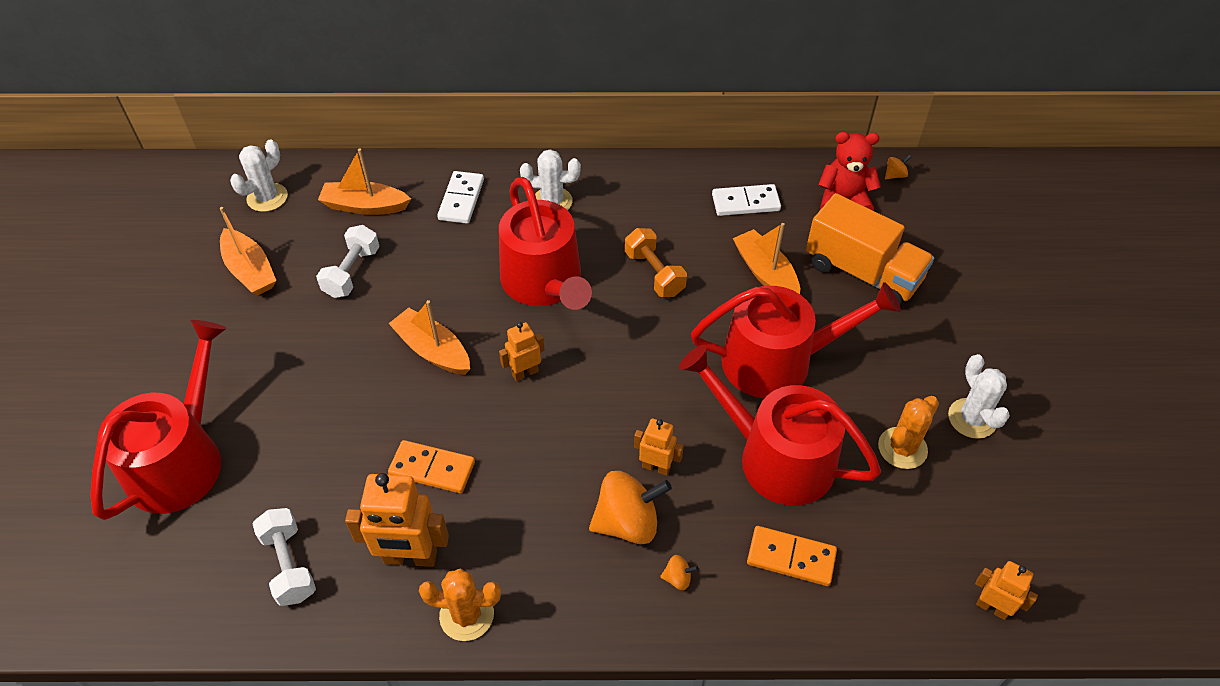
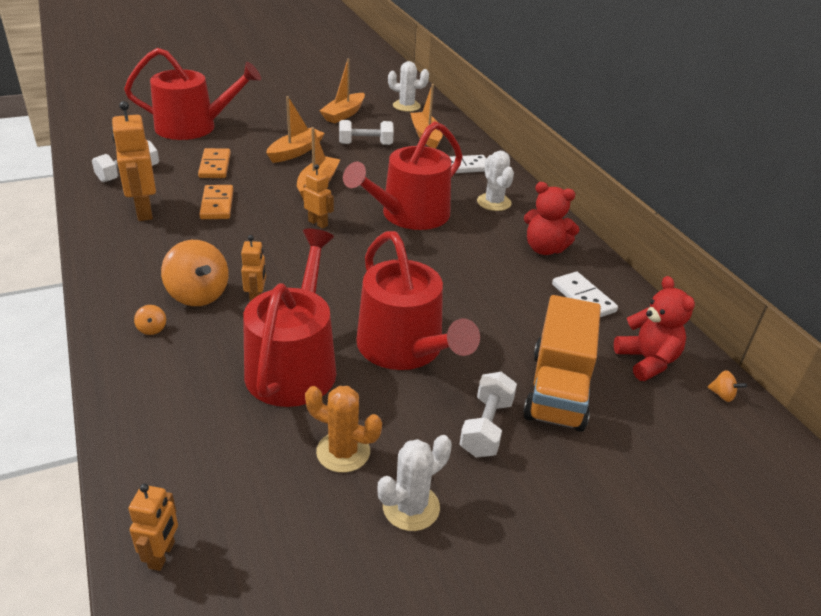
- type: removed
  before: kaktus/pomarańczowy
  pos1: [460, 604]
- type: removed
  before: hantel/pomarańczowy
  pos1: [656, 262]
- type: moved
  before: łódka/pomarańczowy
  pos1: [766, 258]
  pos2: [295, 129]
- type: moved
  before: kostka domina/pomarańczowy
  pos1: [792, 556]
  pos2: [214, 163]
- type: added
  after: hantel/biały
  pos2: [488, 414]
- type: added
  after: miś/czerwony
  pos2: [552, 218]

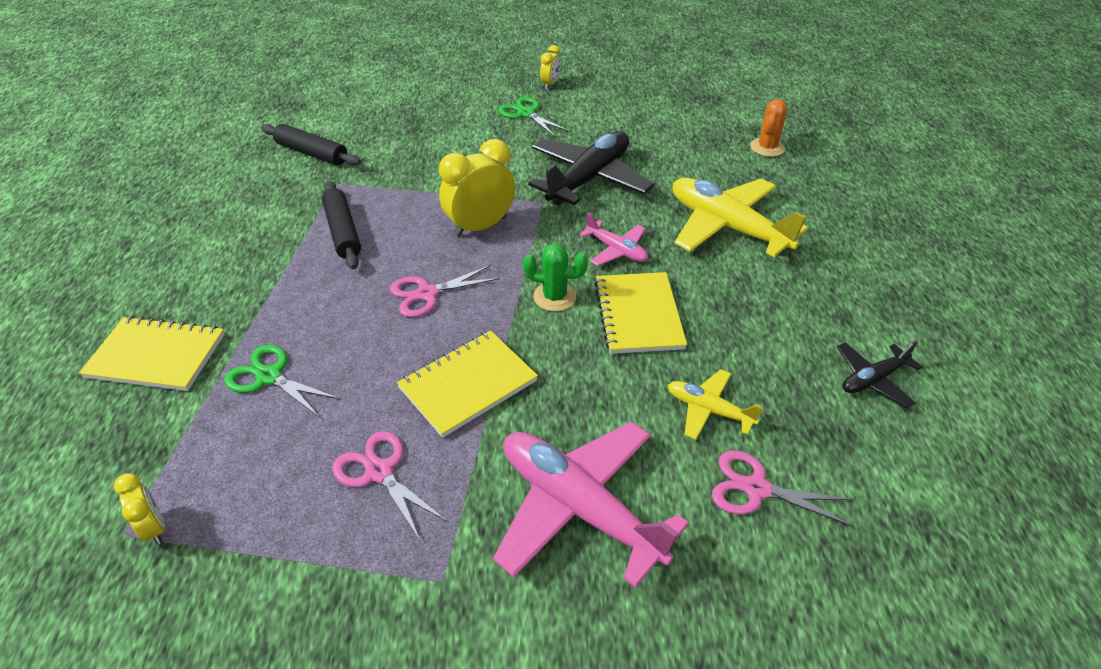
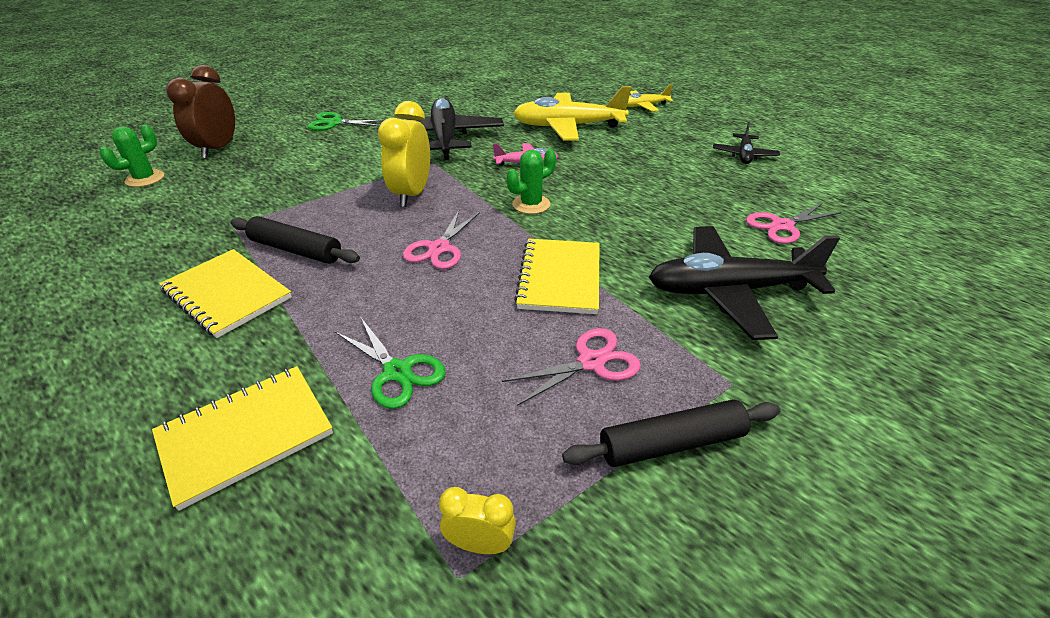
- type: turned
  before: nożyczki/zielony
  pos1: [282, 381]
  pos2: [390, 363]
  turn: -120
- type: moved
  before: wałek do ciasta/czarny
  pos1: [311, 145]
  pos2: [671, 433]
- type: turned
  before: nożyczki/różowy
  pos1: [389, 485]
  pos2: [571, 367]
  turn: 150
- type: recoloured
  before: samolot/różowy
  after: samolot/czarny
  pos1: [591, 505]
  pos2: [744, 283]
- type: removed
  before: budzik/żółty
  pos1: [550, 67]
- type: moved
  before: zeszyt/żółty
  pos1: [640, 313]
  pos2: [225, 293]
- type: moved
  before: samolot/żółty
  pos1: [715, 404]
  pos2: [650, 98]
- type: removed
  before: kaktus/pomarańczowy
  pos1: [768, 128]
- type: added
  after: kaktus/zielony
  pos2: [131, 155]
- type: added
  after: budzik/brązowy
  pos2: [200, 112]

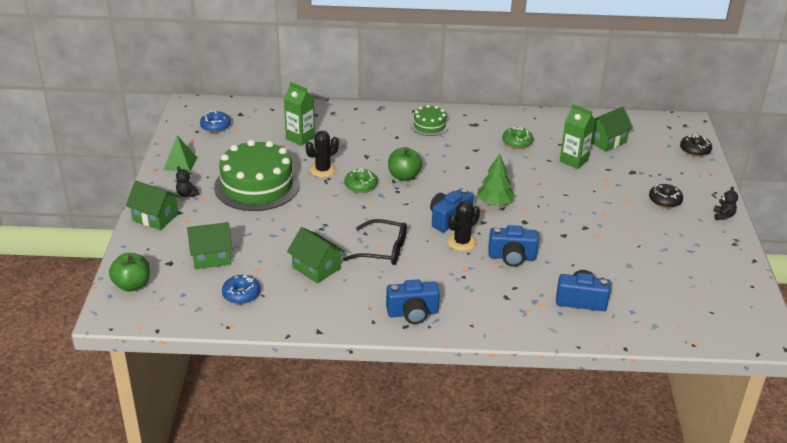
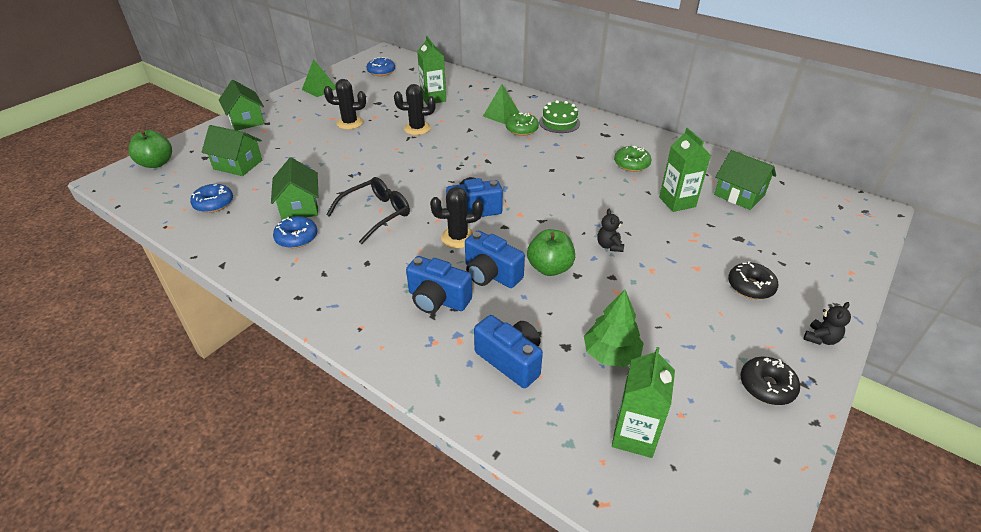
- type: moved
  before: miś/czarny
  pos1: [187, 181]
  pos2: [610, 230]
- type: replaced
  before: tort/zielony
  after: kaktus/czarny
  pos1: [257, 175]
  pos2: [345, 104]
- type: turned
  before: okulary/czarny
  pos1: [375, 242]
  pos2: [368, 210]
  turn: -90
- type: moved
  before: donut/zielony
  pos1: [361, 180]
  pos2: [522, 124]
- type: moved
  before: aparat fotograficzny/niebieski
  pos1: [413, 301]
  pos2: [439, 285]
- type: moved
  before: jabłko/zielony
  pos1: [405, 164]
  pos2: [551, 252]
- type: moved
  before: drzewko/zielony
  pos1: [496, 179]
  pos2: [614, 328]
- type: turned
  before: domek/zielony
  pos1: [612, 129]
  pos2: [745, 180]
  turn: 45
- type: moved
  before: donut/czarny
  pos1: [696, 145]
  pos2: [770, 381]
- type: added
  after: donut/niebieski
  pos2: [295, 232]
- type: added
  after: piramida/zielony
  pos2: [501, 104]
- type: added
  after: karton mleka/zielony
  pos2: [643, 402]

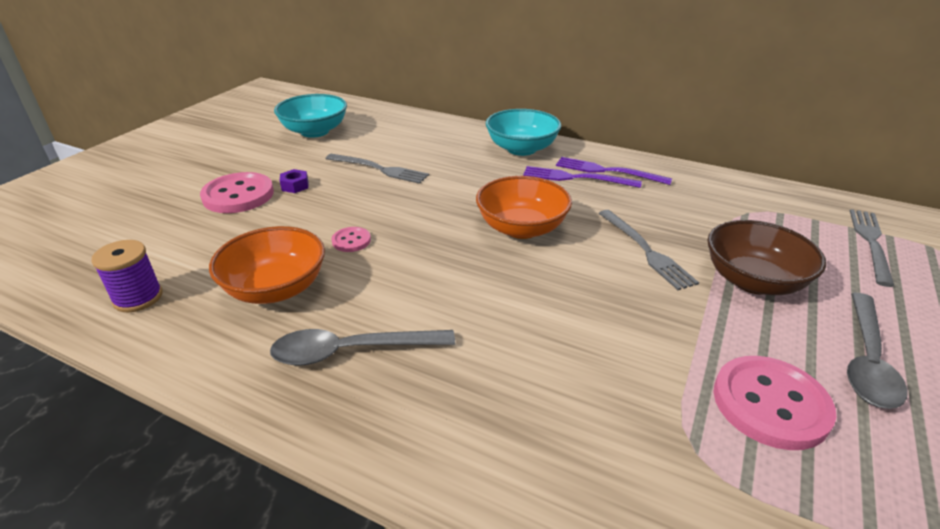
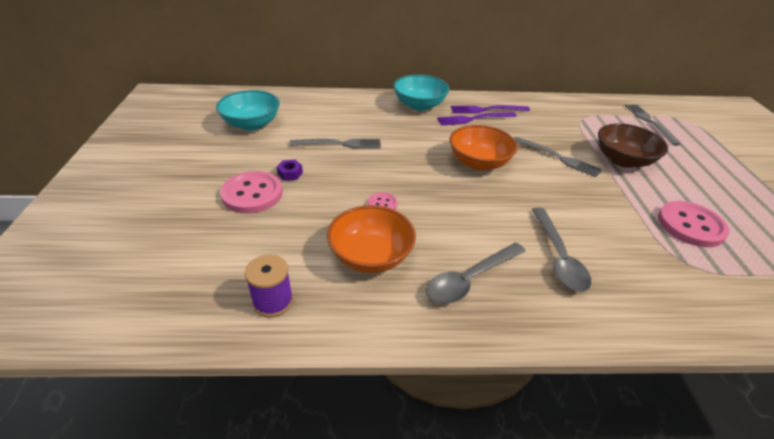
- type: moved
  before: łyżka/szary
  pos1: [877, 351]
  pos2: [561, 250]

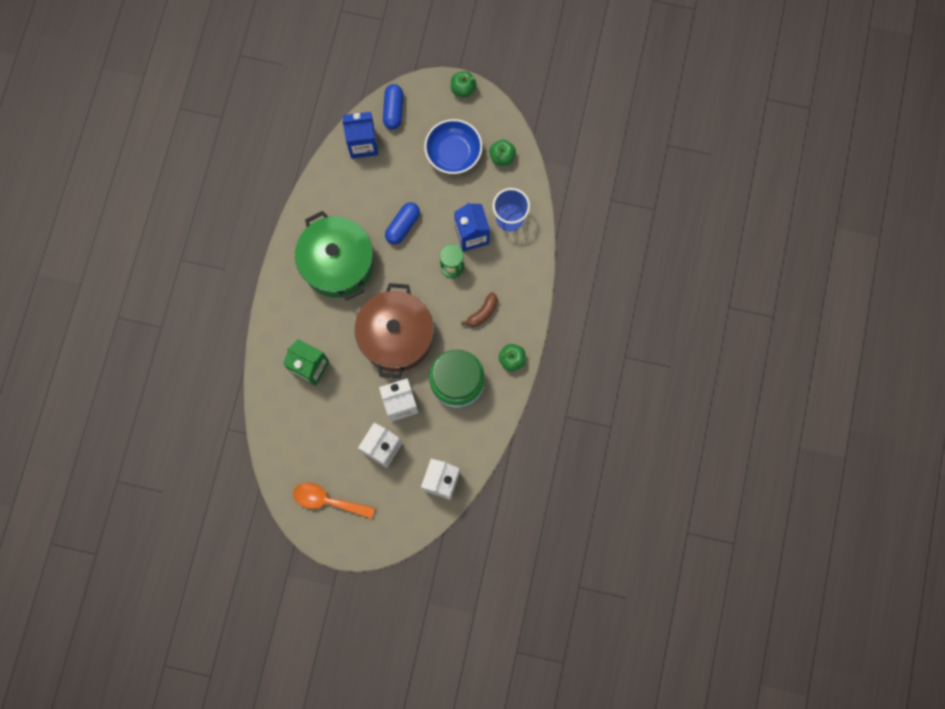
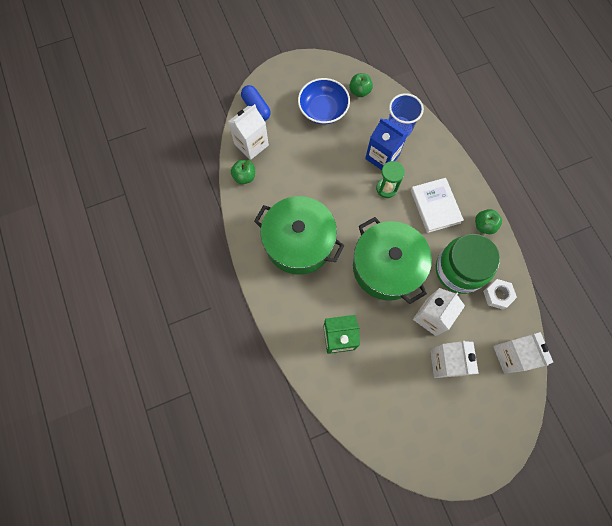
- type: removed
  before: łyżka/pomarańczowy
  pos1: [334, 500]
- type: recoloured
  before: karton mleka/niebieski
  after: karton mleka/biały
  pos1: [360, 135]
  pos2: [248, 131]
- type: recoloured
  before: garnek/brązowy
  after: garnek/zielony
  pos1: [394, 330]
  pos2: [392, 260]
- type: removed
  before: kapsułka/niebieski
  pos1: [402, 223]
- type: moved
  before: jabłko/zielony
  pos1: [464, 84]
  pos2: [243, 171]
- type: replaced
  before: banan/brązowy
  after: książka/biały
  pos1: [479, 309]
  pos2: [437, 205]
- type: added
  after: nakrętka/biały
  pos2: [500, 294]

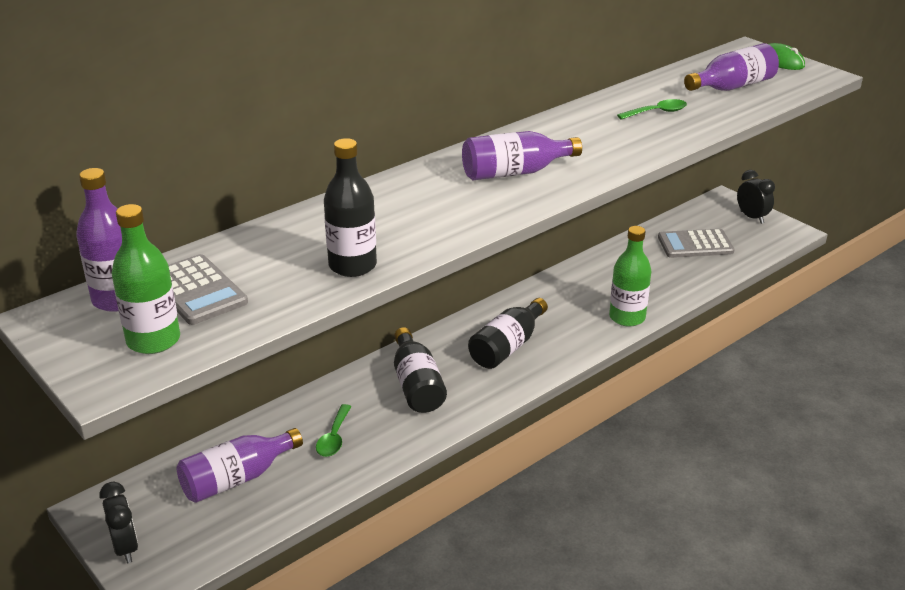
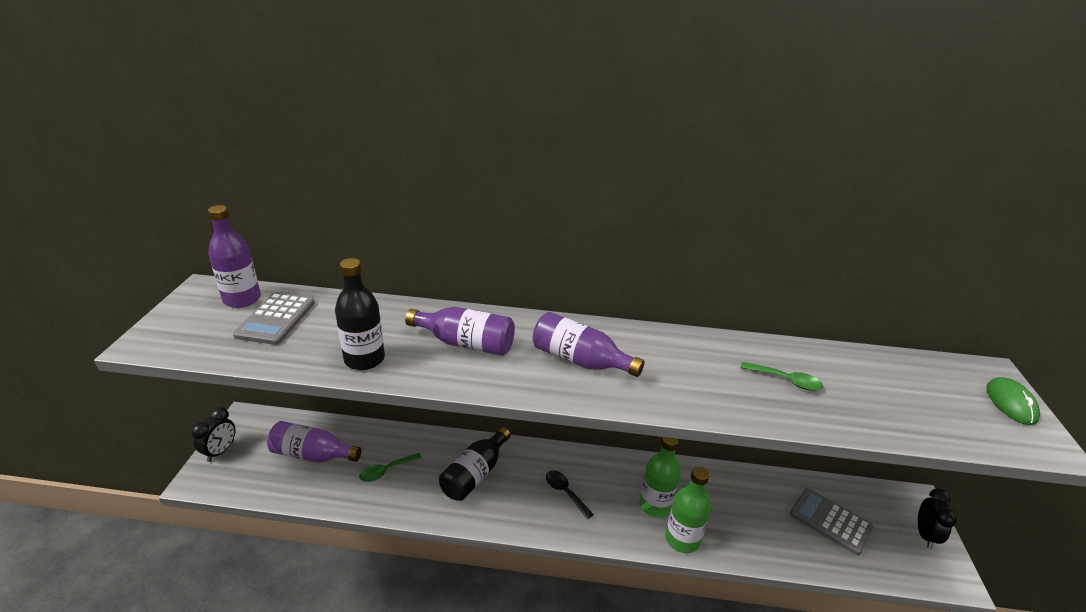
- type: moved
  before: butelka/zielony
  pos1: [146, 279]
  pos2: [660, 477]
- type: replaced
  before: butelka/czarny
  after: łyżka/czarny
  pos1: [508, 333]
  pos2: [570, 494]
- type: moved
  before: butelka/fioletowy
  pos1: [731, 67]
  pos2: [460, 331]

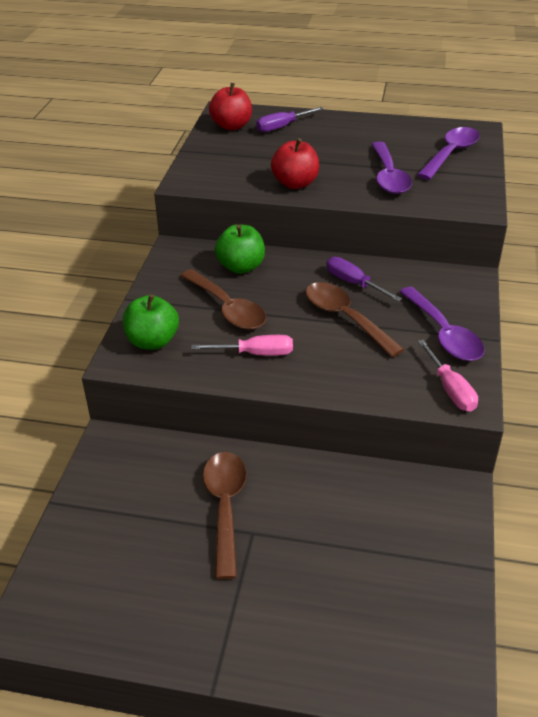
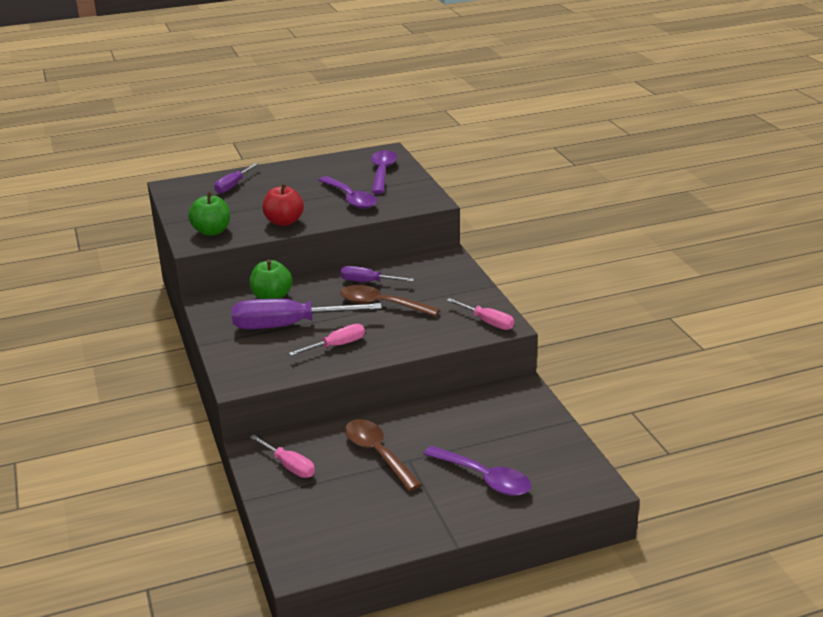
- type: moved
  before: jabłko/zielony
  pos1: [151, 322]
  pos2: [209, 214]
- type: replaced
  before: łyżka/brązowy
  after: śrubokręt/fioletowy
  pos1: [223, 299]
  pos2: [307, 314]
- type: removed
  before: jabłko/czerwony
  pos1: [230, 106]
- type: moved
  before: łyżka/fioletowy
  pos1: [441, 324]
  pos2: [477, 471]
- type: added
  after: śrubokręt/różowy
  pos2: [282, 456]

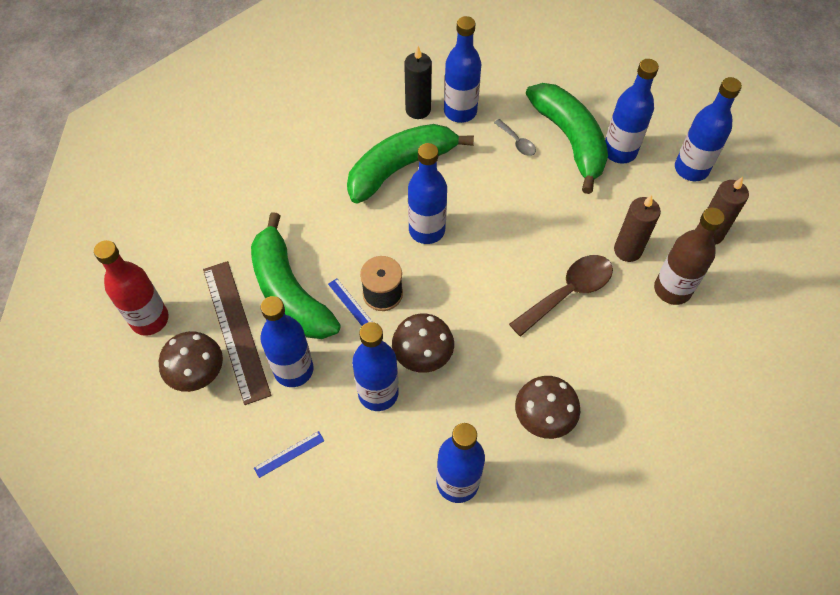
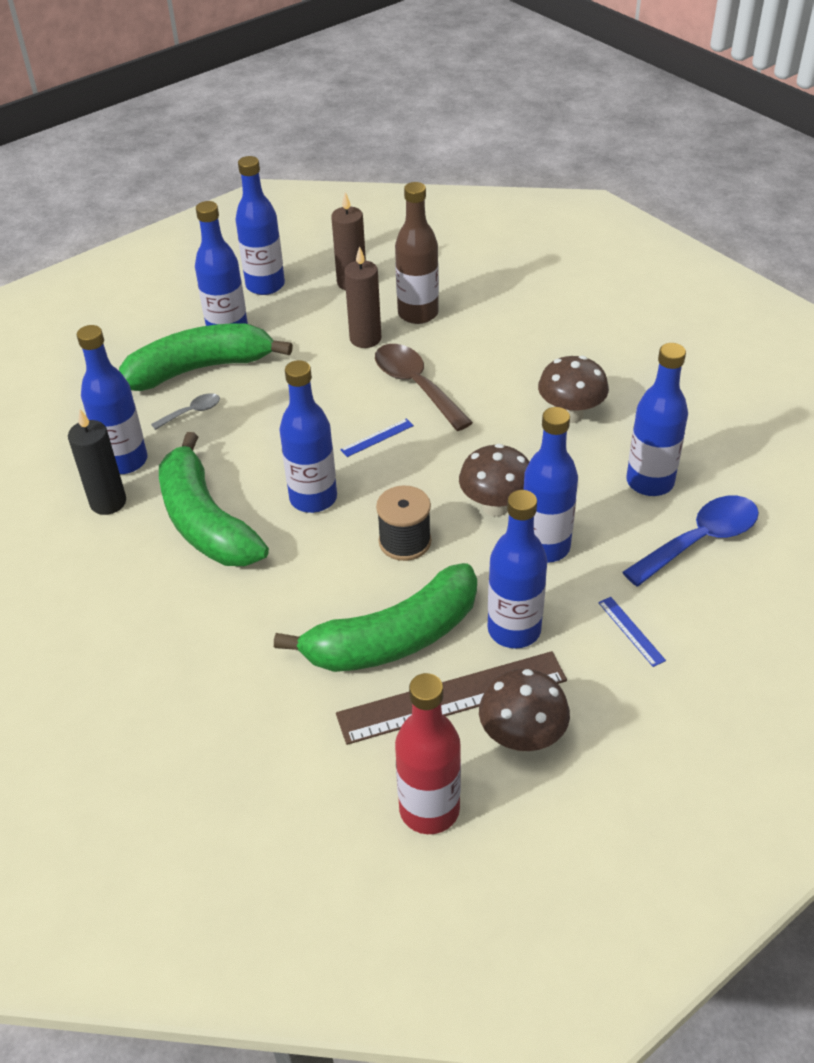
- type: moved
  before: linijka/niebieski
  pos1: [350, 302]
  pos2: [377, 437]
- type: added
  after: łyżka/niebieski
  pos2: [690, 541]

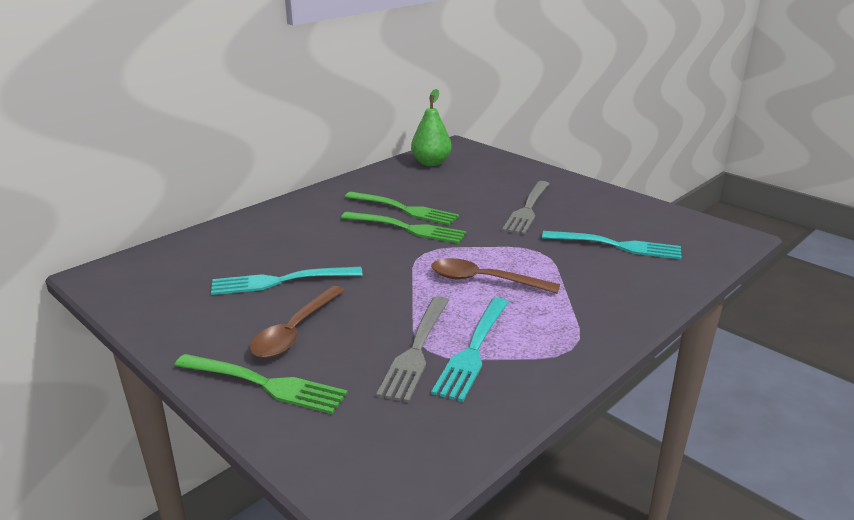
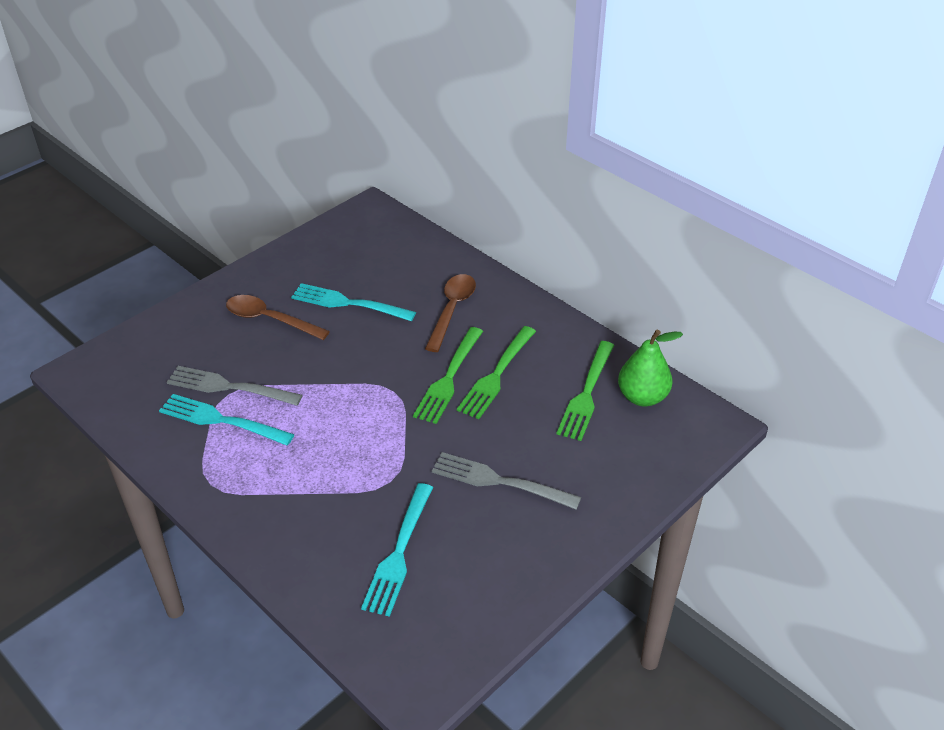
- type: moved
  before: widelec/zielony
  pos1: [261, 384]
  pos2: [585, 391]
- type: turned
  before: widelec/turkusowy
  pos1: [287, 281]
  pos2: [353, 302]
  turn: -60
- type: moved
  before: łyżka/brązowy
  pos1: [495, 276]
  pos2: [450, 313]

